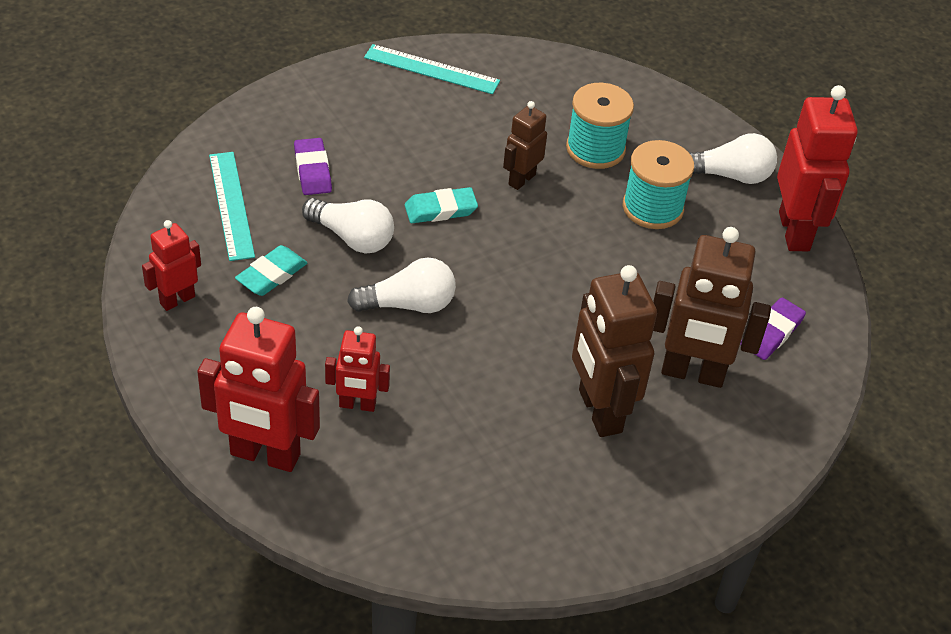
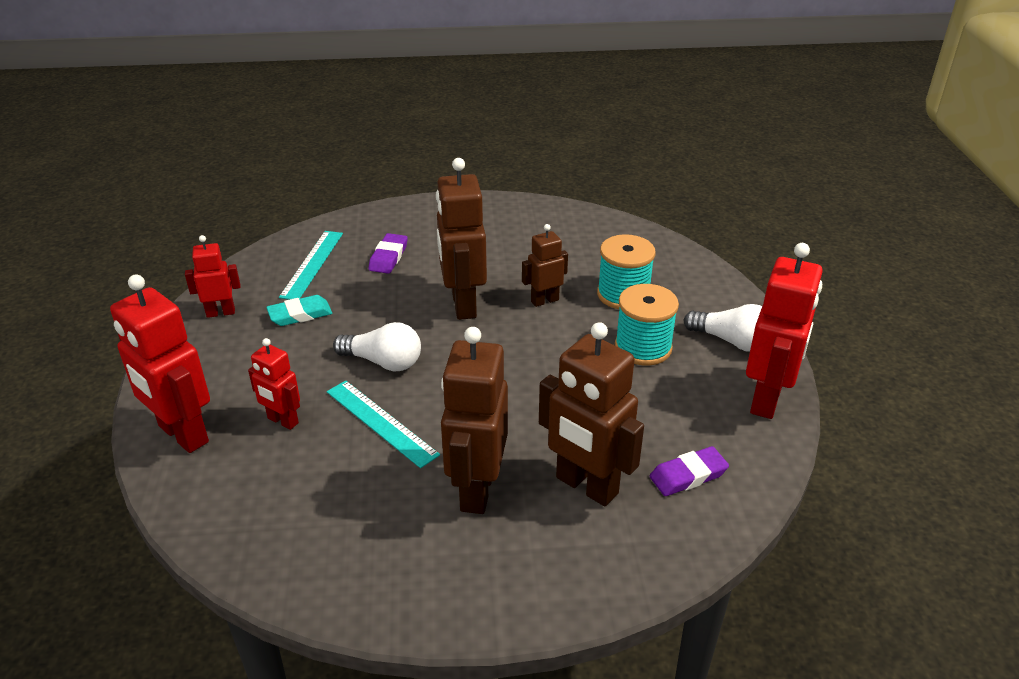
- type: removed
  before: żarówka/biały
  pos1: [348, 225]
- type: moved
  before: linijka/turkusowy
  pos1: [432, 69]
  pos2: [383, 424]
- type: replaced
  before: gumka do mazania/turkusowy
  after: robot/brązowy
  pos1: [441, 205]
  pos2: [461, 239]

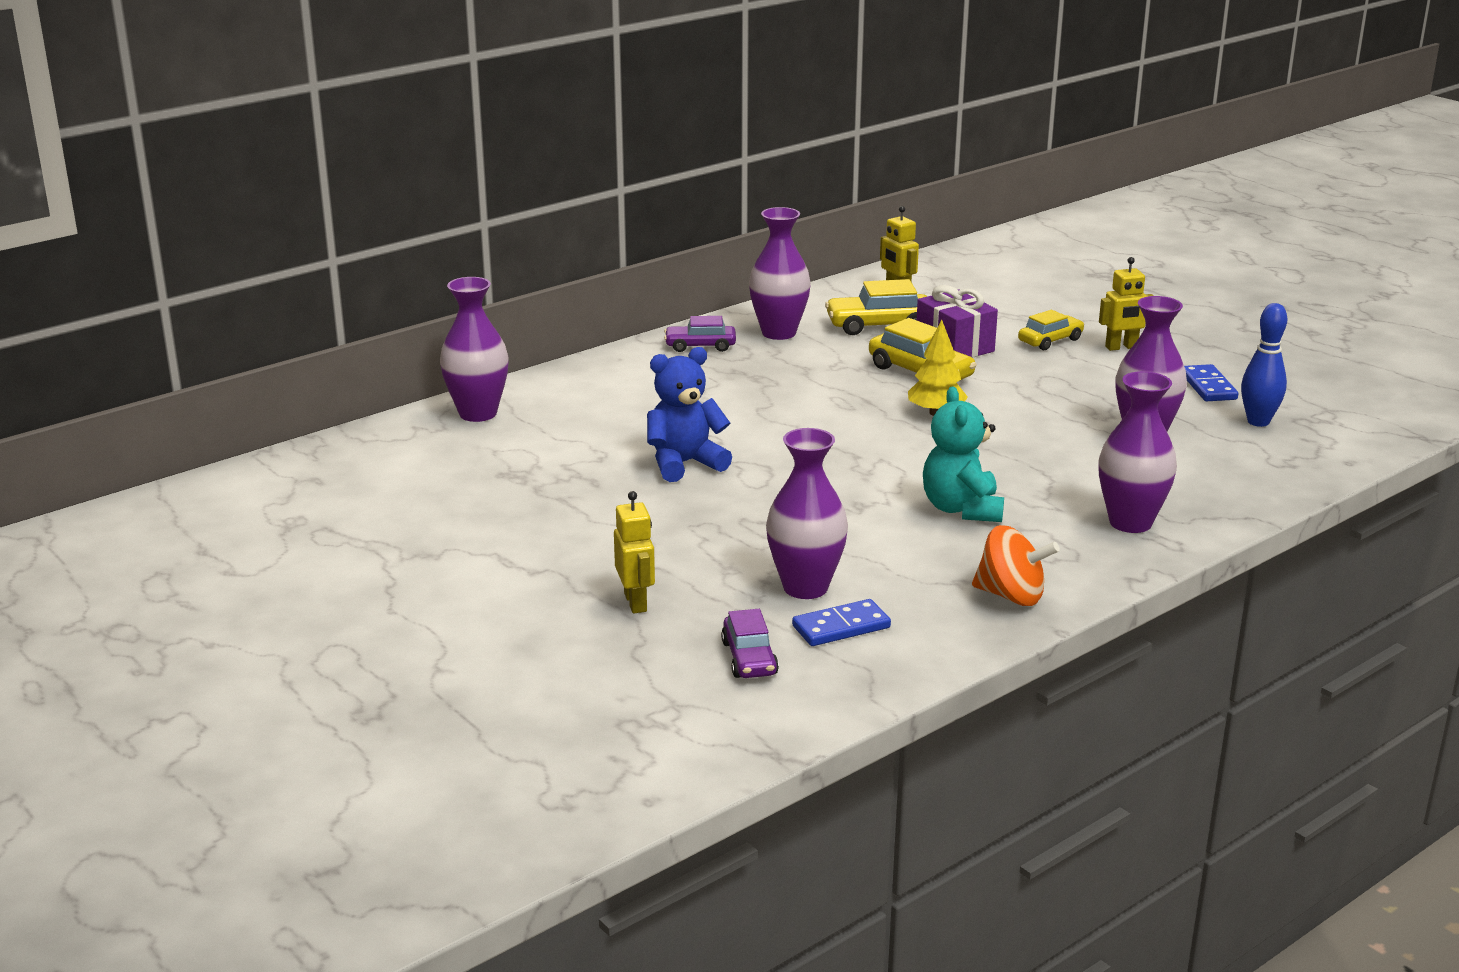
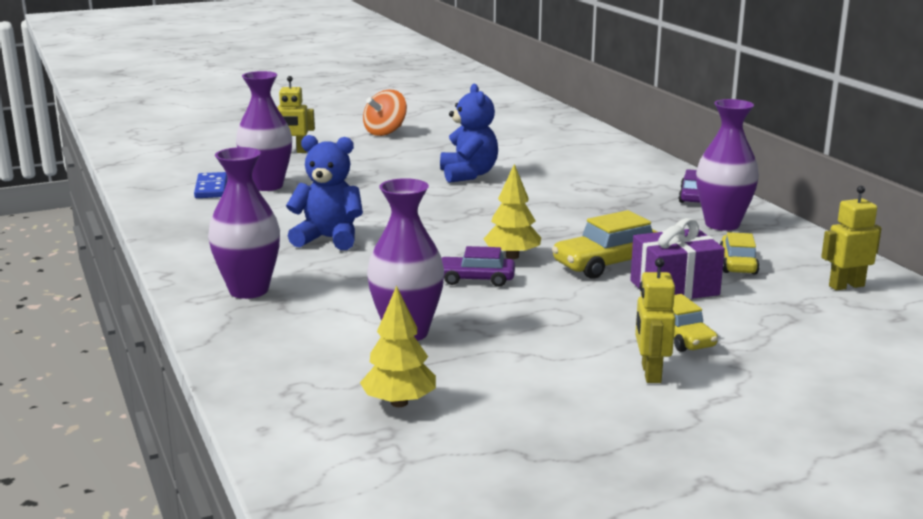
- type: removed
  before: wazon/fioletowy
  pos1: [474, 349]
- type: moved
  before: samochód/fioletowy
  pos1: [750, 643]
  pos2: [478, 266]
- type: resized
  before: samochód/żółty
  pos1: [876, 307]
  pos2: [739, 253]
  scale: 0.66
- type: recoloured
  before: miś/turkusowy
  after: miś/niebieski
  pos1: [963, 454]
  pos2: [324, 192]
- type: moved
  before: bączek/pomarańczowy
  pos1: [1016, 565]
  pos2: [385, 113]
- type: removed
  before: kostka domina/niebieski
  pos1: [1211, 382]
- type: replaced
  before: kręgiel/niebieski
  after: drzewko/żółty
  pos1: [1264, 365]
  pos2: [398, 346]

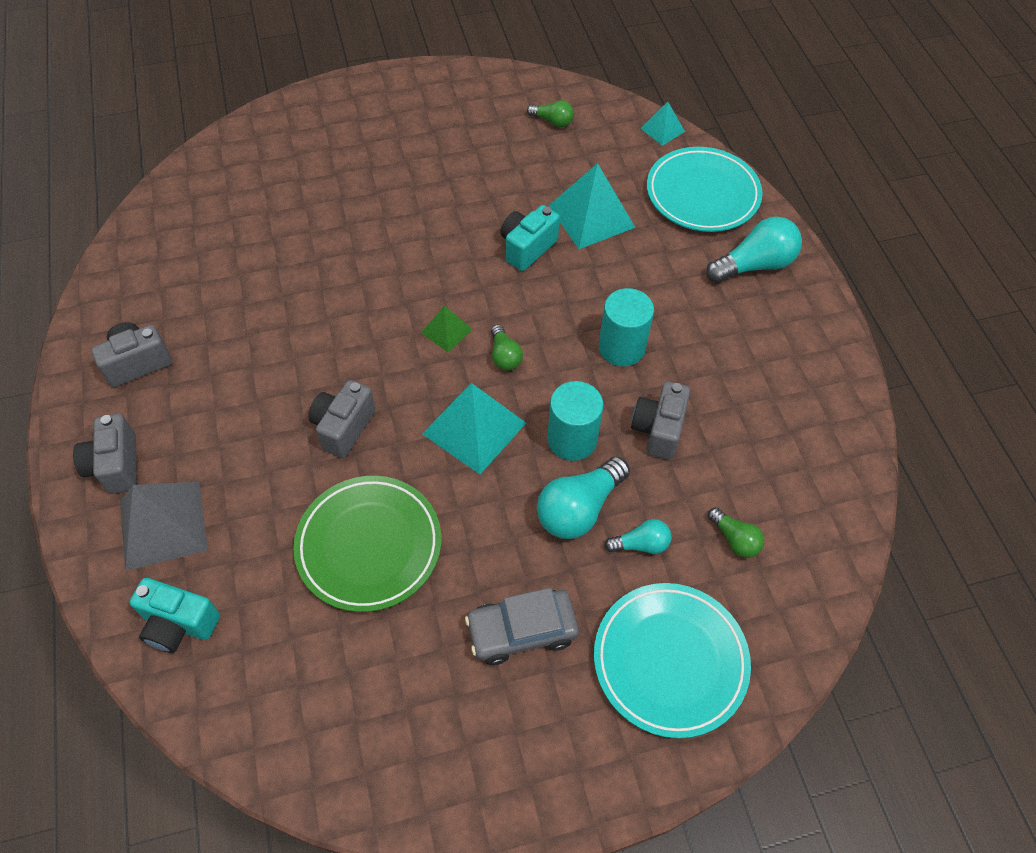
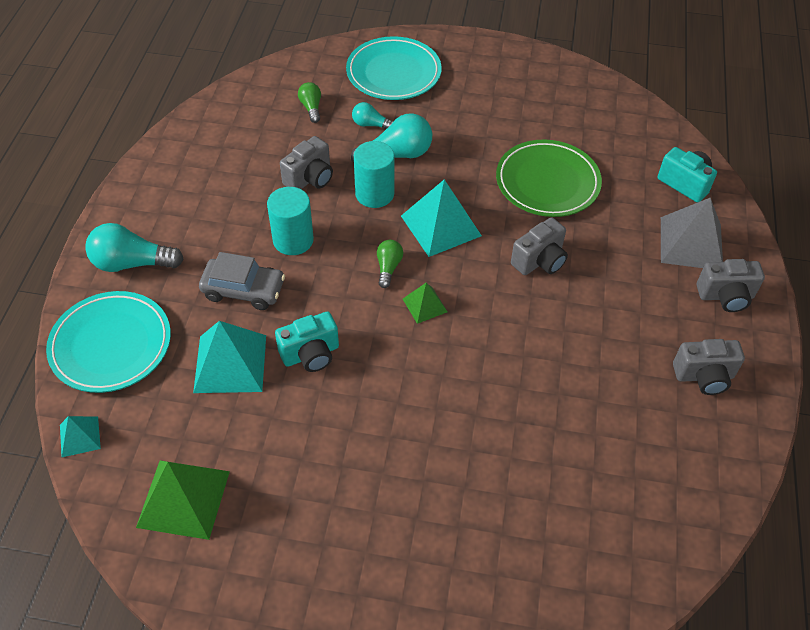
- type: turned
  before: aparat fotograficzny/szary
  pos1: [105, 454]
  pos2: [731, 285]
  turn: 75
- type: moved
  before: samochód/szary
  pos1: [522, 626]
  pos2: [242, 281]
- type: replaced
  before: żarówka/zielony
  after: piramida/zielony
  pos1: [550, 114]
  pos2: [183, 500]

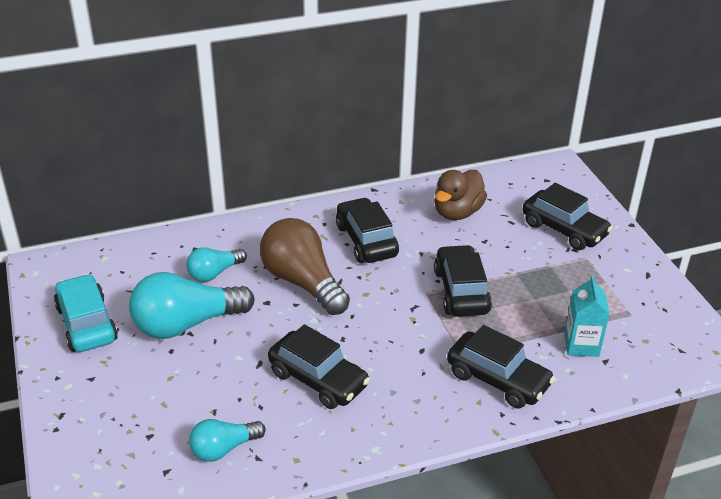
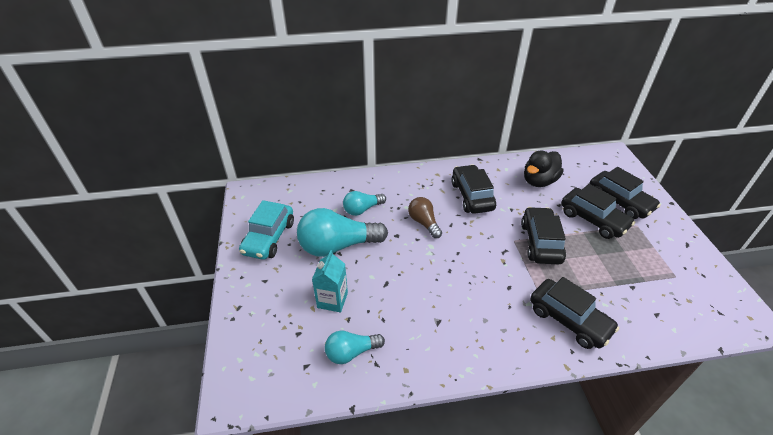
- type: turned
  before: samochód/turkusowy
  pos1: [86, 313]
  pos2: [266, 230]
  turn: -150
- type: resized
  before: żarówka/brązowy
  pos1: [305, 266]
  pos2: [425, 217]
  scale: 0.56
- type: moved
  before: samochód/czarny
  pos1: [319, 366]
  pos2: [598, 211]
- type: recoloured
  before: kaczka/brązowy
  after: kaczka/czarny
  pos1: [460, 195]
  pos2: [544, 168]
- type: moved
  before: karton mleka/turkusowy
  pos1: [587, 316]
  pos2: [330, 281]

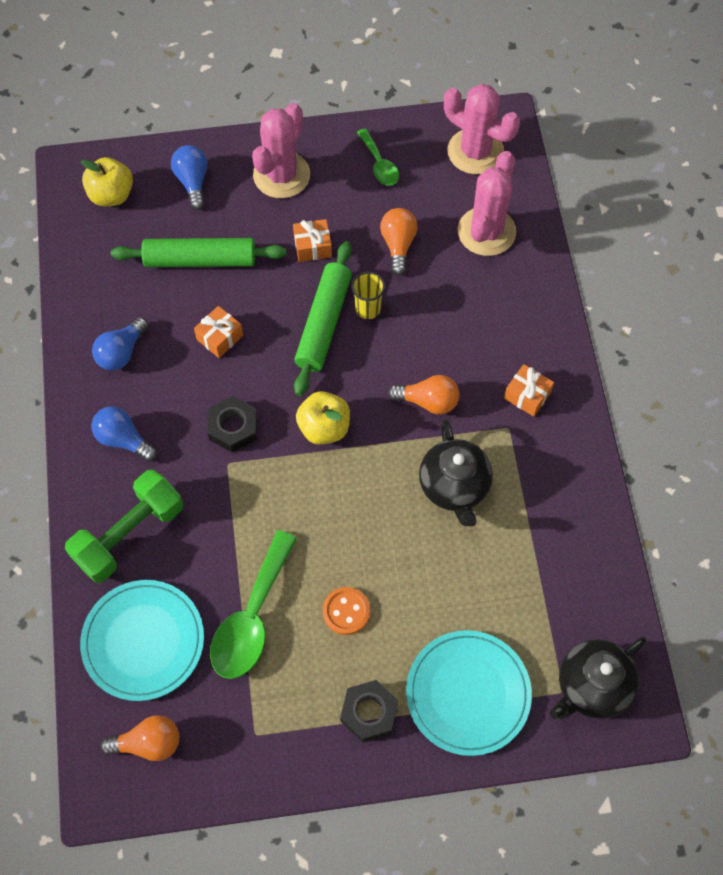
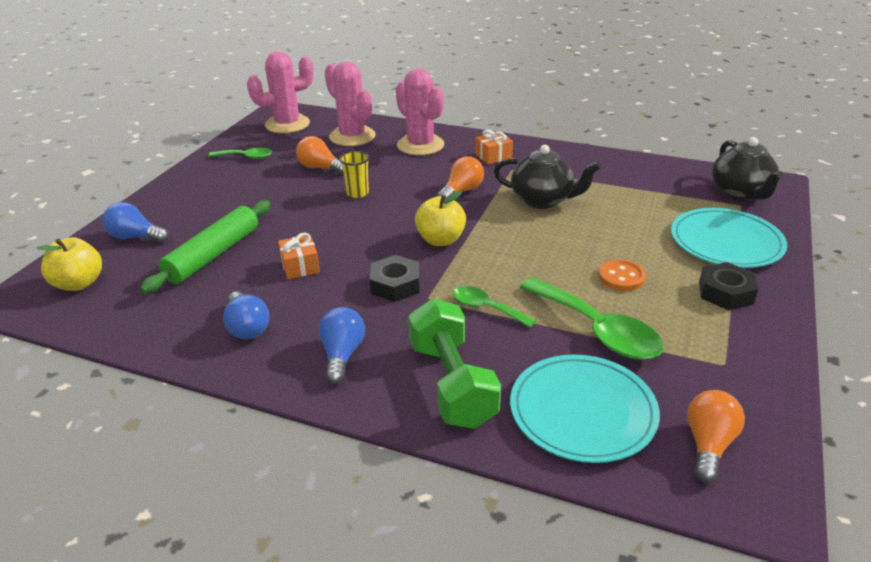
- type: turned
  before: żarówka/niebieski
  pos1: [124, 434]
  pos2: [342, 346]
  turn: 120
- type: moved
  before: kaktus/różowy
  pos1: [281, 150]
  pos2: [420, 111]
- type: removed
  before: prezent/pomarańczowy
  pos1: [312, 240]
- type: removed
  before: wałek do ciasta/zielony
  pos1: [323, 318]
- type: added
  after: łyżka/zielony
  pos2: [494, 307]

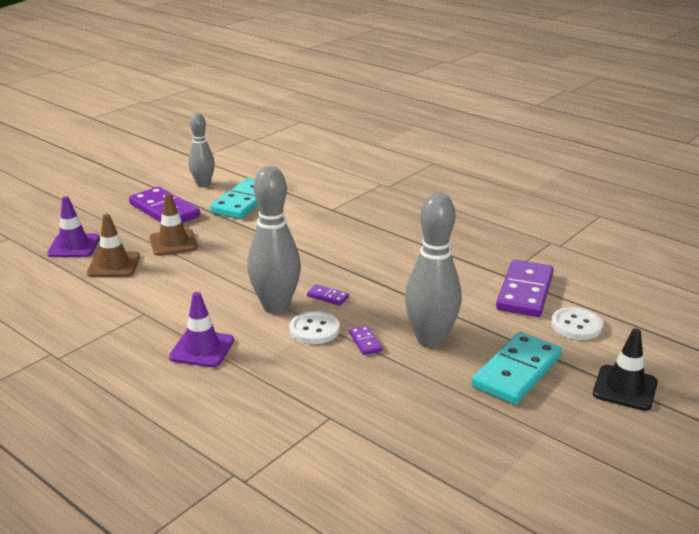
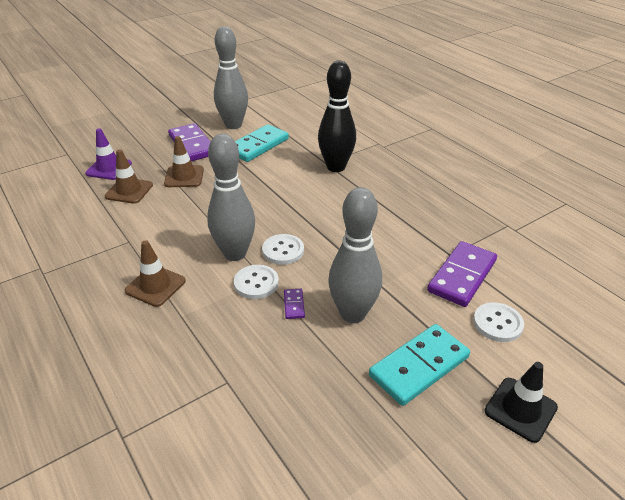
- type: recoloured
  before: pachołek/fioletowy
  after: pachołek/brązowy
  pos1: [201, 329]
  pos2: [155, 273]
- type: resized
  before: kręgiel/szary
  pos1: [201, 150]
  pos2: [231, 77]
  scale: 1.57
- type: replaced
  before: kostka domina/fioletowy
  after: guzik/biały
  pos1: [328, 295]
  pos2: [283, 249]
- type: added
  after: kręgiel/czarny
  pos2: [337, 116]

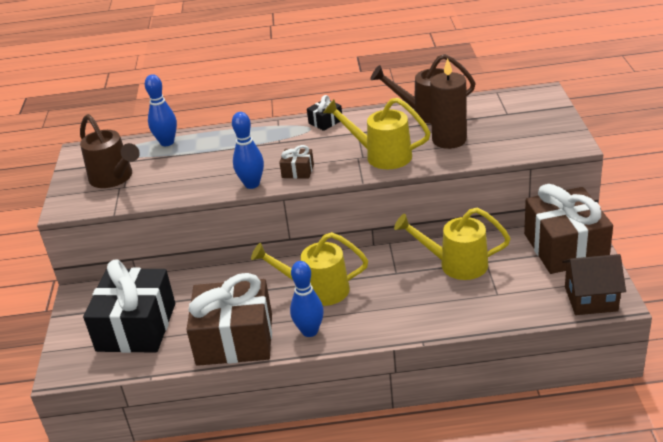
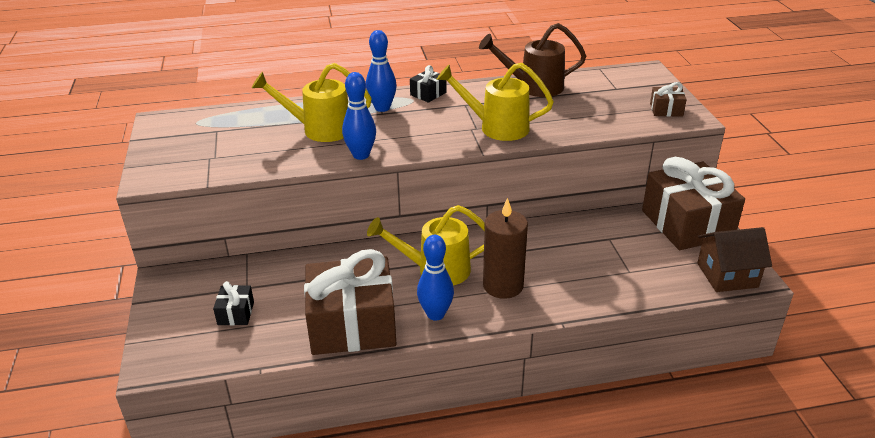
- type: removed
  before: konewka/brązowy
  pos1: [110, 151]
- type: resized
  before: prezent/czarny
  pos1: [129, 306]
  pos2: [233, 303]
  scale: 0.42
- type: moved
  before: kręgiel/niebieski
  pos1: [161, 110]
  pos2: [381, 71]
- type: moved
  before: prezent/brązowy
  pos1: [296, 162]
  pos2: [668, 99]
- type: moved
  before: konewka/żółty
  pos1: [452, 244]
  pos2: [312, 102]
- type: moved
  before: świeca/brązowy
  pos1: [448, 103]
  pos2: [505, 248]

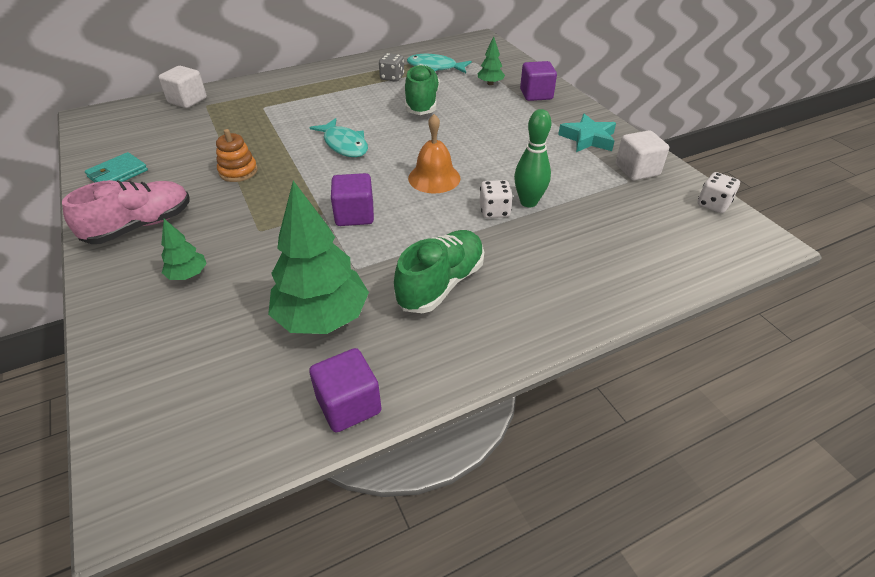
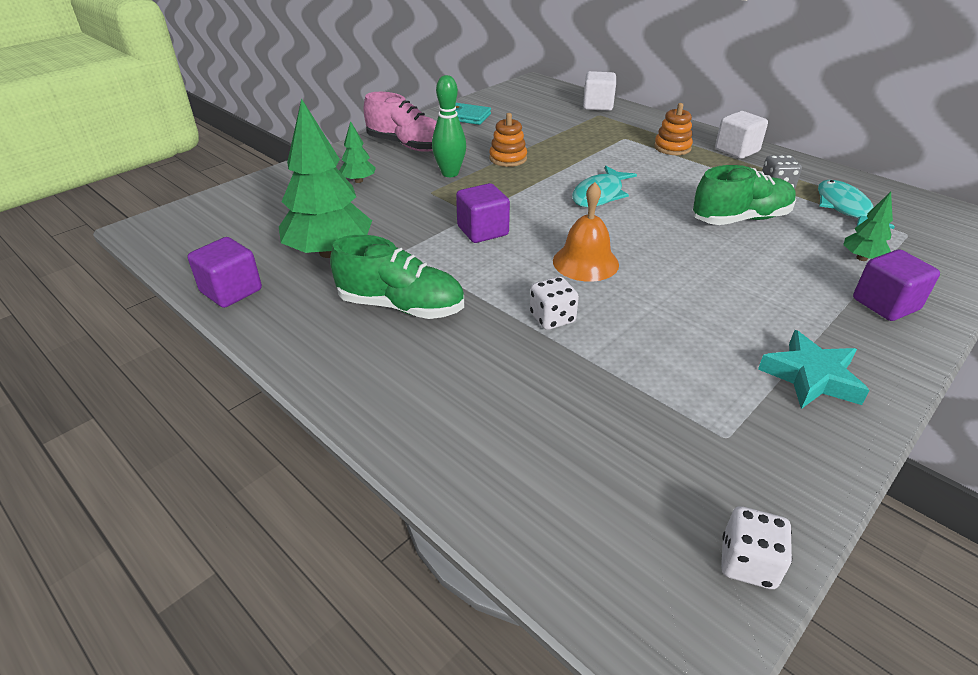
- type: moved
  before: kręgiel/zielony
  pos1: [532, 158]
  pos2: [449, 126]
- type: moved
  before: sześcian/biały
  pos1: [642, 155]
  pos2: [741, 135]
- type: added
  after: zabawka nakładanka/pomarańczowy
  pos2: [673, 129]

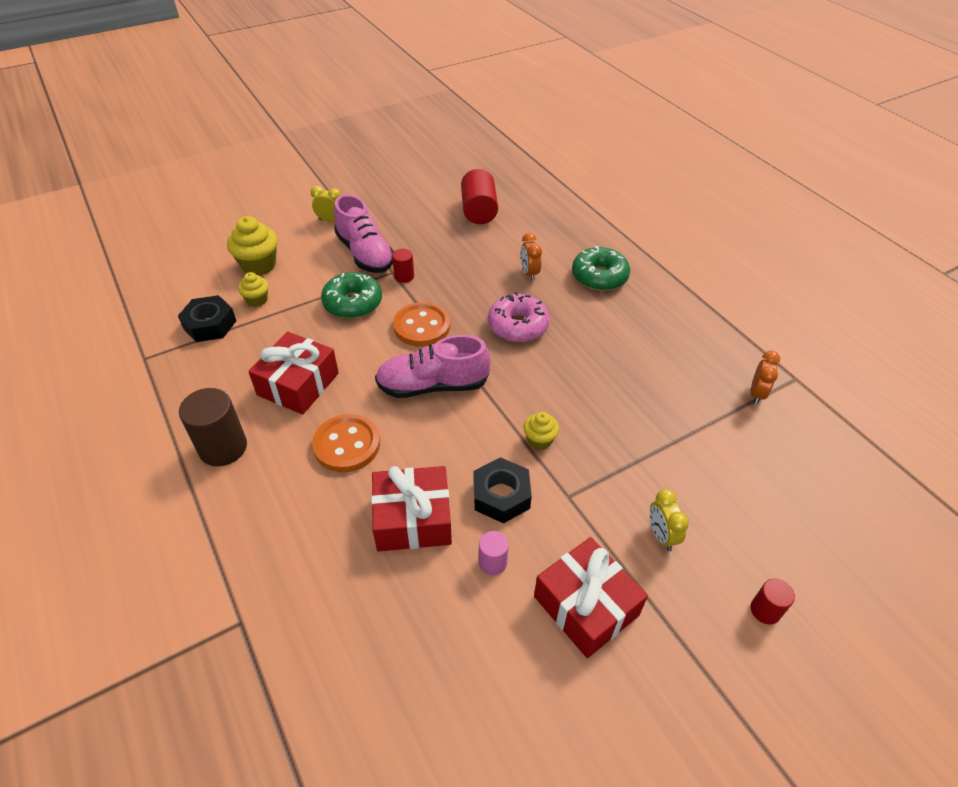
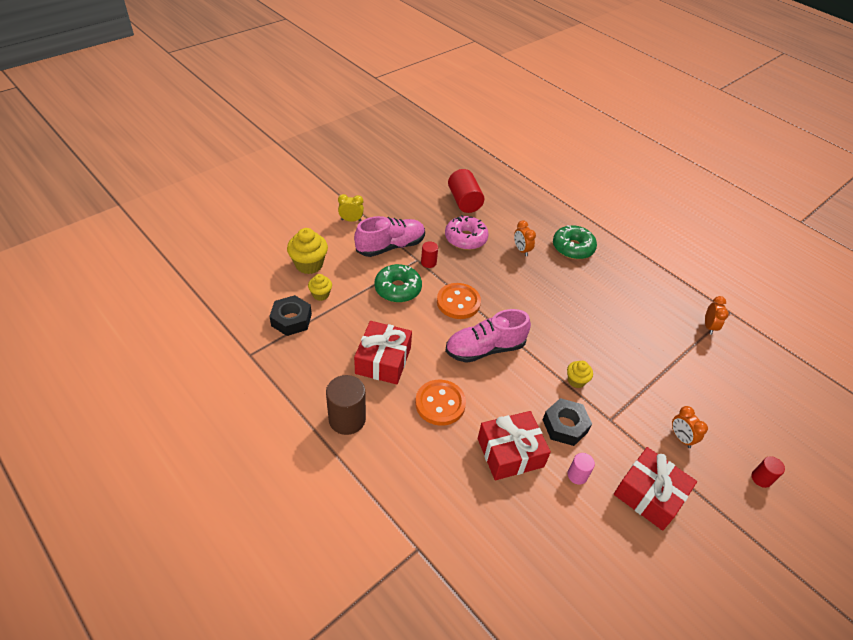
- type: turned
  before: but/różowy
  pos1: [364, 233]
  pos2: [389, 236]
  turn: -75
- type: moved
  before: donut/różowy
  pos1: [519, 317]
  pos2: [467, 232]
- type: recoloured
  before: budzik/żółty
  after: budzik/pomarańczowy
  pos1: [669, 520]
  pos2: [690, 427]

